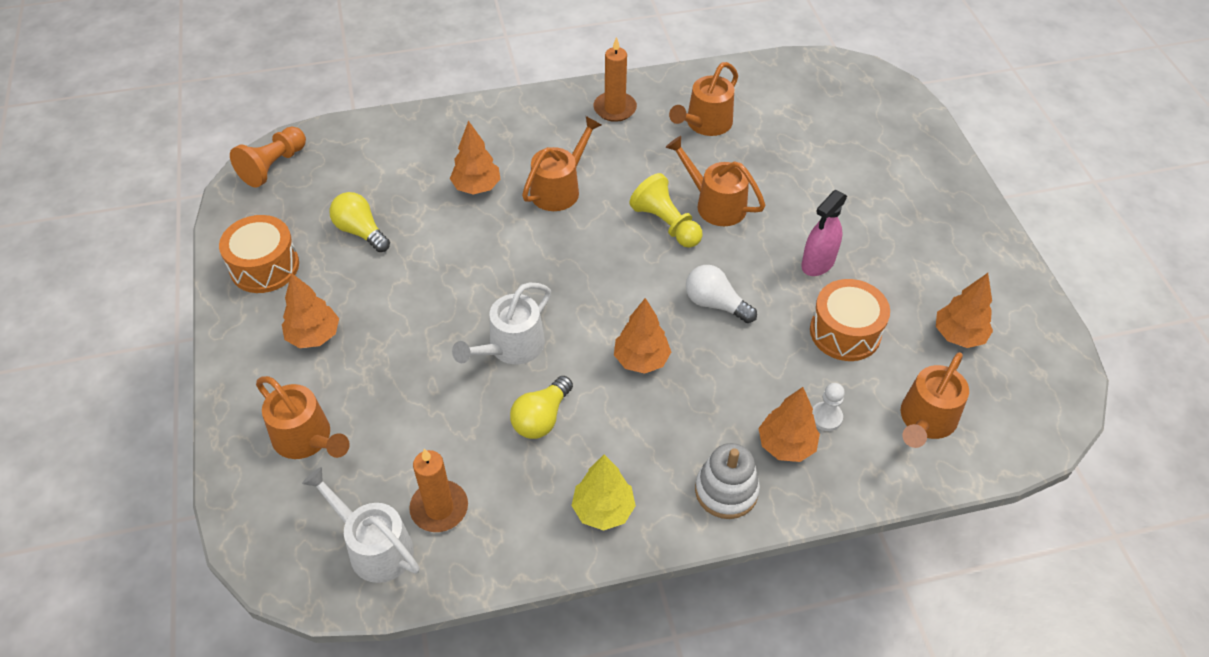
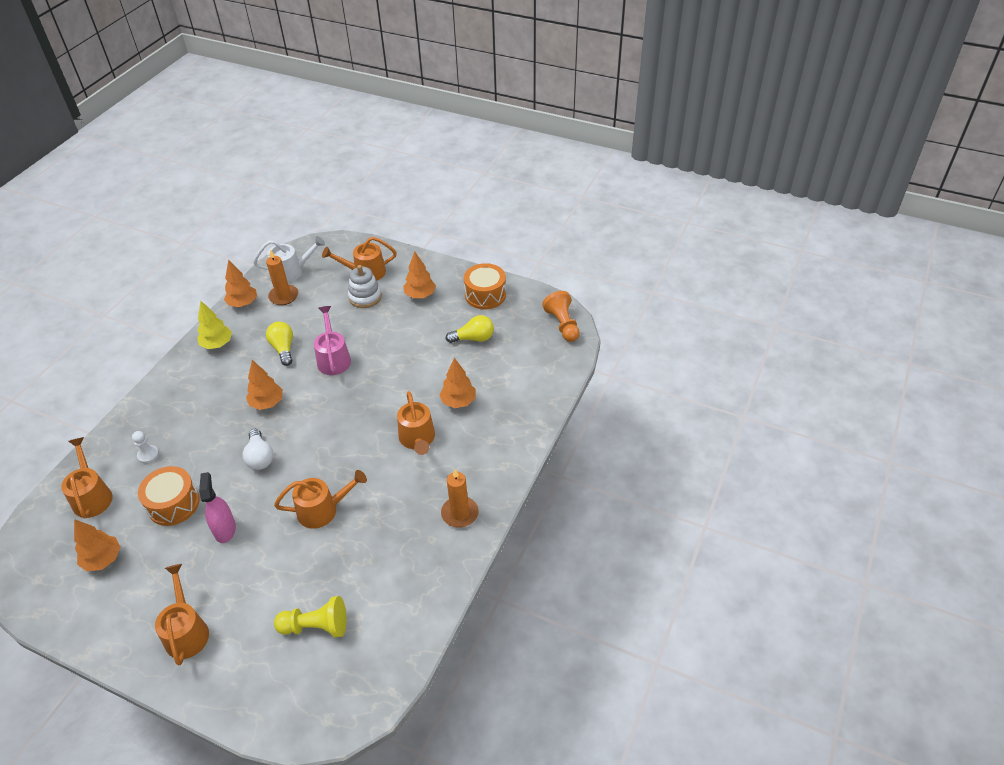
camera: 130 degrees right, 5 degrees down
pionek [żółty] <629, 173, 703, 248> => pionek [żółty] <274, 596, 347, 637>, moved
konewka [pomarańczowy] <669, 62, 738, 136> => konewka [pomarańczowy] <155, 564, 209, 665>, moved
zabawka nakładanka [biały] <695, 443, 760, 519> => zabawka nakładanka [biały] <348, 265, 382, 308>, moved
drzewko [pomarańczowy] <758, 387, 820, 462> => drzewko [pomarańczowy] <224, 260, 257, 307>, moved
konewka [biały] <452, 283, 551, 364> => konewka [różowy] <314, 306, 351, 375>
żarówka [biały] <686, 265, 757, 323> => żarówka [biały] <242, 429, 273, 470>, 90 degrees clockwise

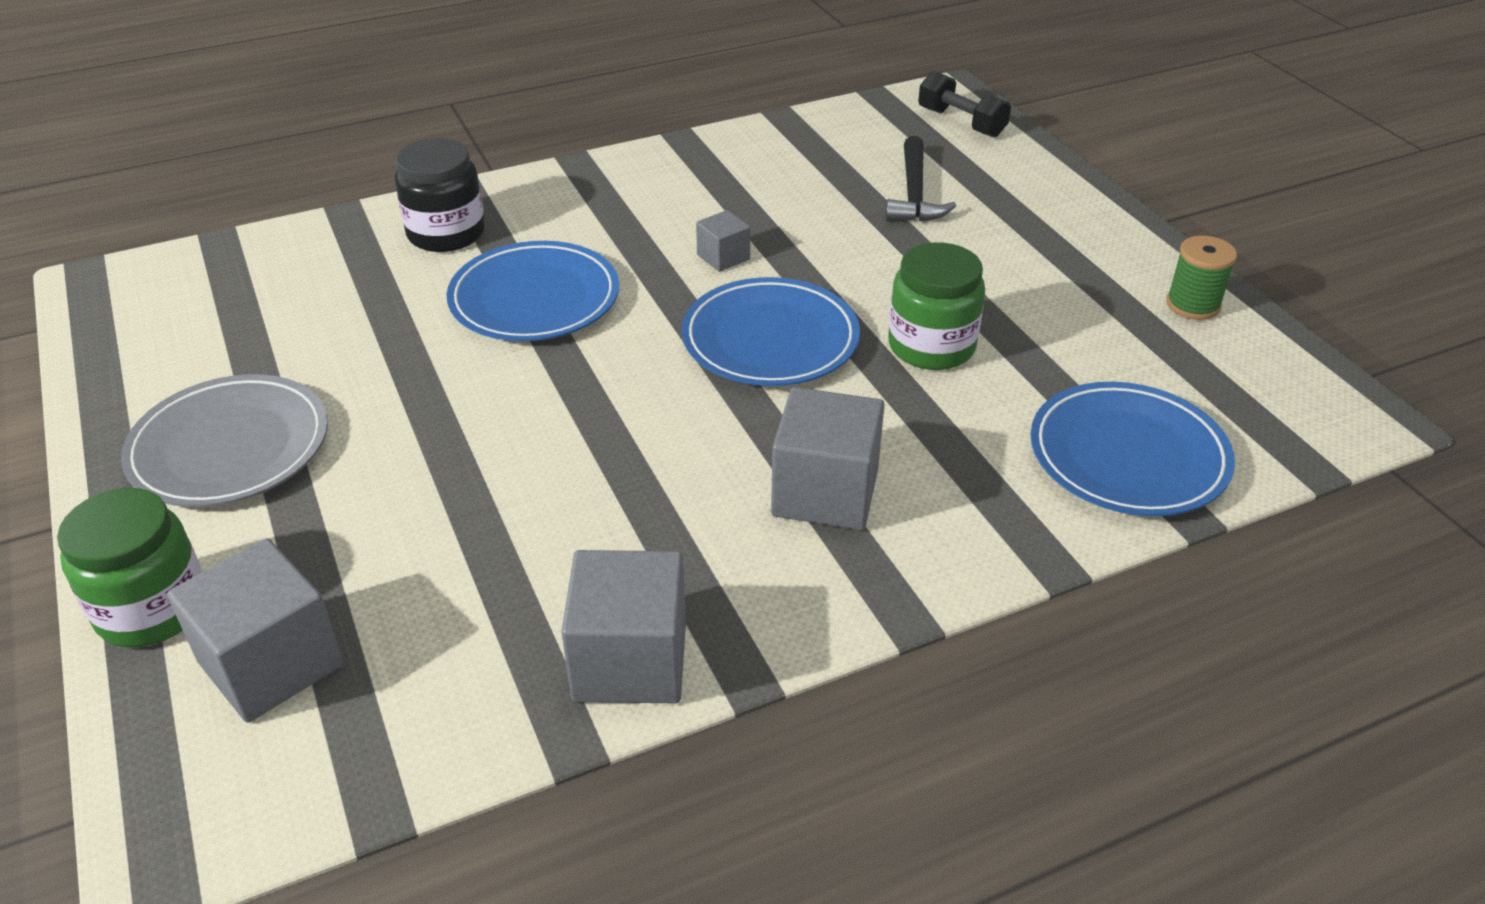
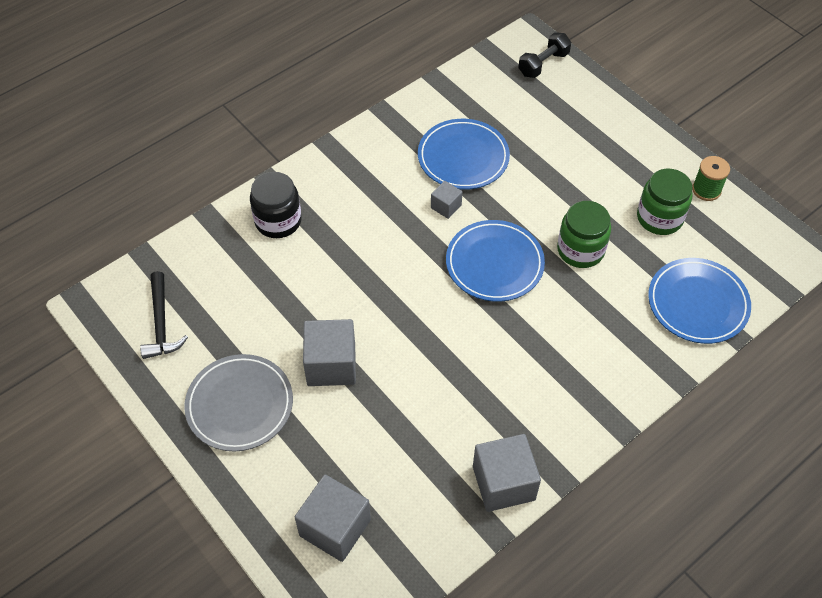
camera: 15 degrees left, 15 degrees up
słoik [zielony] <57, 488, 202, 647> => słoik [zielony] <637, 169, 693, 235>, moved
talerz [niebieski] <446, 241, 619, 341> => talerz [niebieski] <418, 119, 510, 190>, moved
sześcian [szary] <771, 387, 885, 530> => sześcian [szary] <303, 319, 356, 386>, moved
młotek [czarny] <886, 136, 956, 222> => młotek [czarny] <140, 271, 188, 359>, moved
hantel [czarny] <918, 71, 1011, 137> => hantel [czarny] <518, 32, 571, 78>, 75 degrees counterclockwise

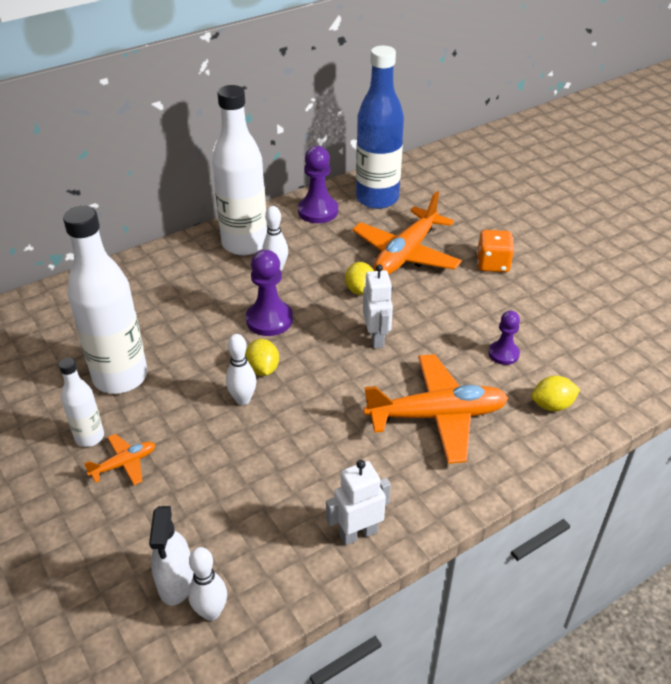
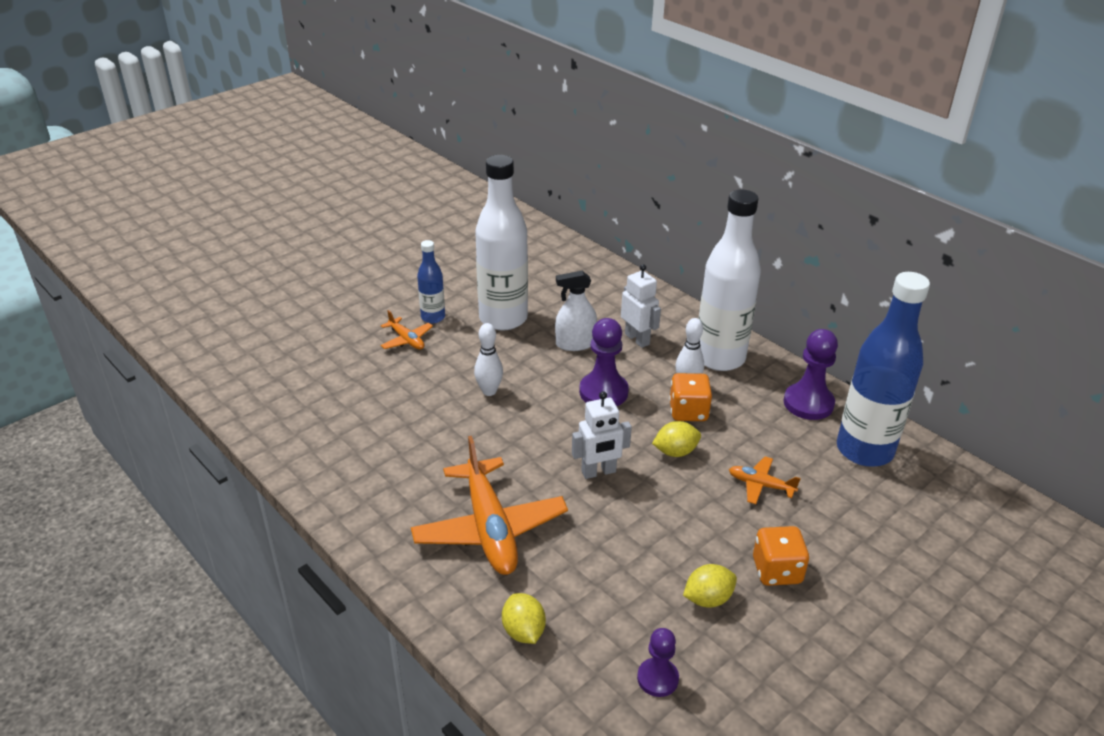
camera: 80 degrees right, 5 degrees down
kręgiel [biały] <188, 547, 227, 621> => nothing
nothing => kostka do gry [pomarańczowy] <669, 373, 712, 421>
spryskiwacz [biały] <149, 506, 194, 606> => spryskiwacz [biały] <555, 271, 597, 351>, moved
cytryna [żółty] <245, 339, 279, 376> => cytryna [żółty] <683, 564, 737, 608>, moved
robot [biały] <326, 460, 391, 545> => robot [biały] <621, 264, 661, 348>, moved
pionek [fioletowy] <489, 311, 520, 365> => pionek [fioletowy] <637, 628, 679, 697>, moved
butelka [biały] <59, 358, 104, 447> => butelka [niebieski] <417, 240, 445, 323>
samolot [pomarańczowy] <352, 191, 462, 275> => samolot [pomarańczowy] <729, 456, 801, 504>, x0.47

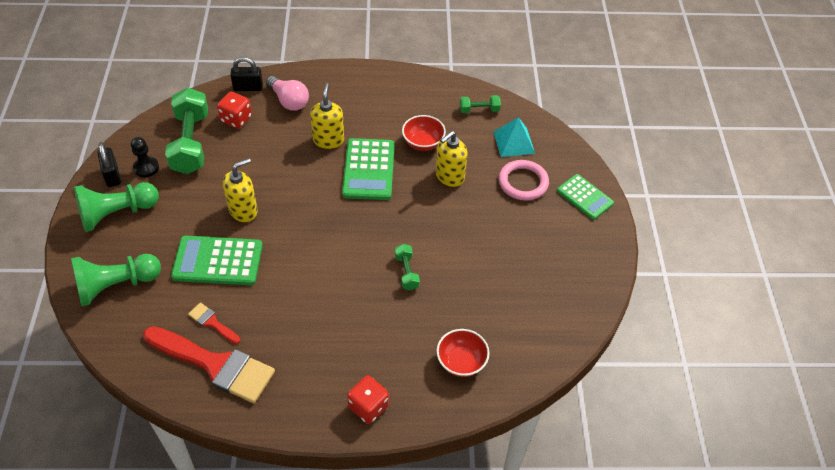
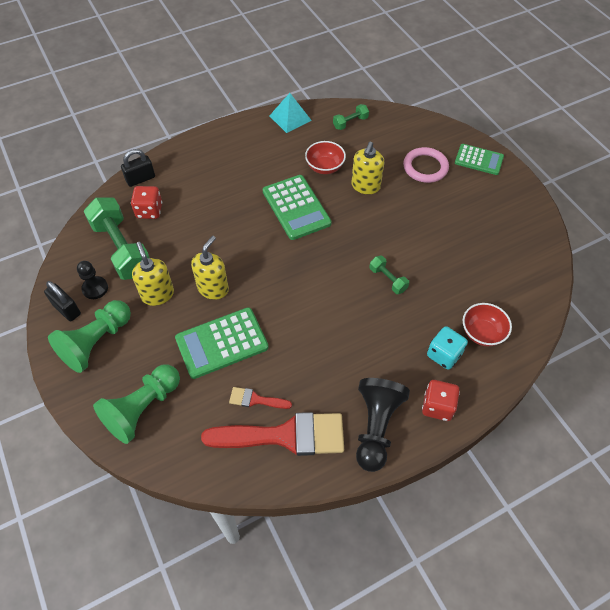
camera: 25 degrees left, 5 degrees up
żarówka [różowy] <266, 76, 309, 111> => nothing
nothing => pionek [czarny] <356, 378, 410, 472>
nothing => kostka do gry [turkusowy] <427, 326, 468, 370>
dozownik mydła [żółty] <310, 83, 344, 149> => dozownik mydła [żółty] <132, 242, 174, 306>, moved
piramida [turkusowy] <493, 117, 535, 157> => piramida [turkusowy] <269, 93, 312, 133>, moved

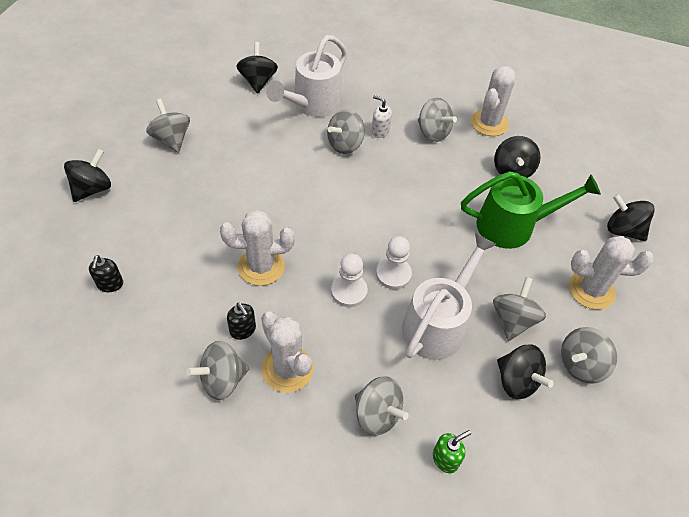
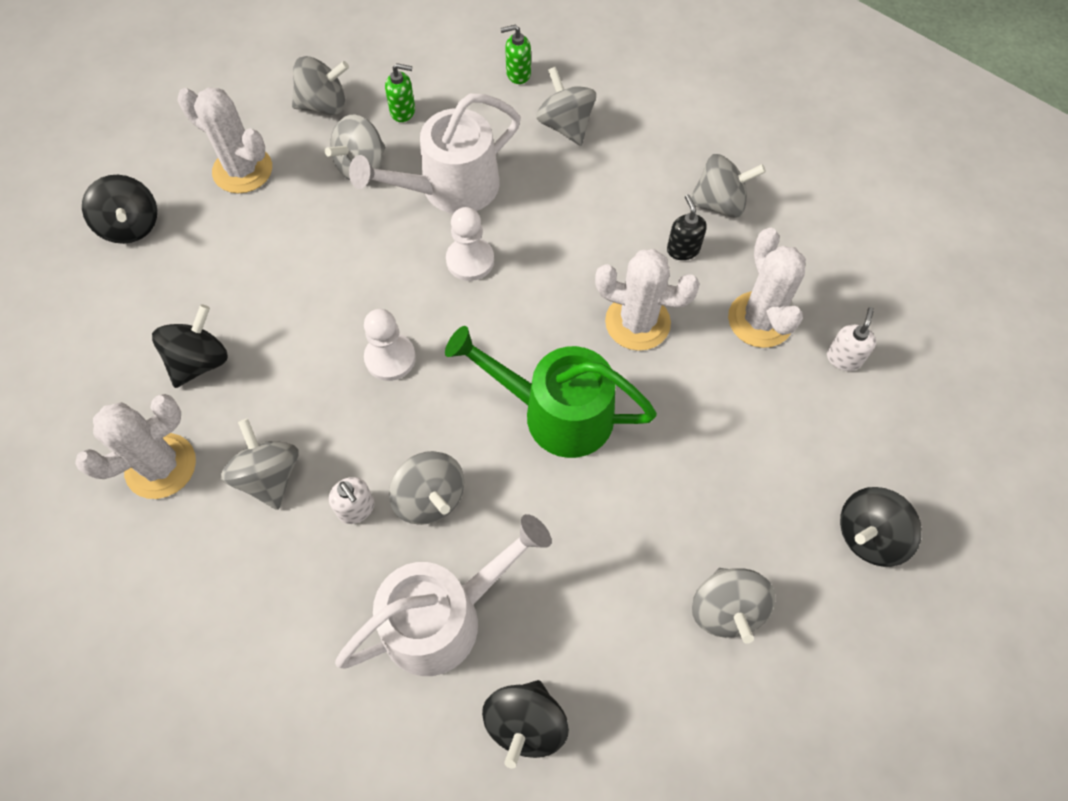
camera: 155 degrees left, 10 degrees up
kaktus [biały] <261, 311, 314, 393> => kaktus [biały] <728, 228, 806, 348>, moved
pionek [biały] <331, 253, 368, 307> => pionek [biały] <364, 309, 416, 381>, moved
konewka [zielony] <461, 171, 601, 249> => konewka [zielony] <445, 326, 657, 458>, moved
bączek [czarny] <497, 345, 554, 399> => dozownik mydła [zielony] <385, 63, 415, 122>
dozownik mydła [czarny] <89, 255, 123, 292> => dozownik mydła [biały] <827, 307, 876, 371>
bączek [szary] <327, 109, 365, 154> => bączek [szary] <389, 451, 464, 525>, 75 degrees clockwise

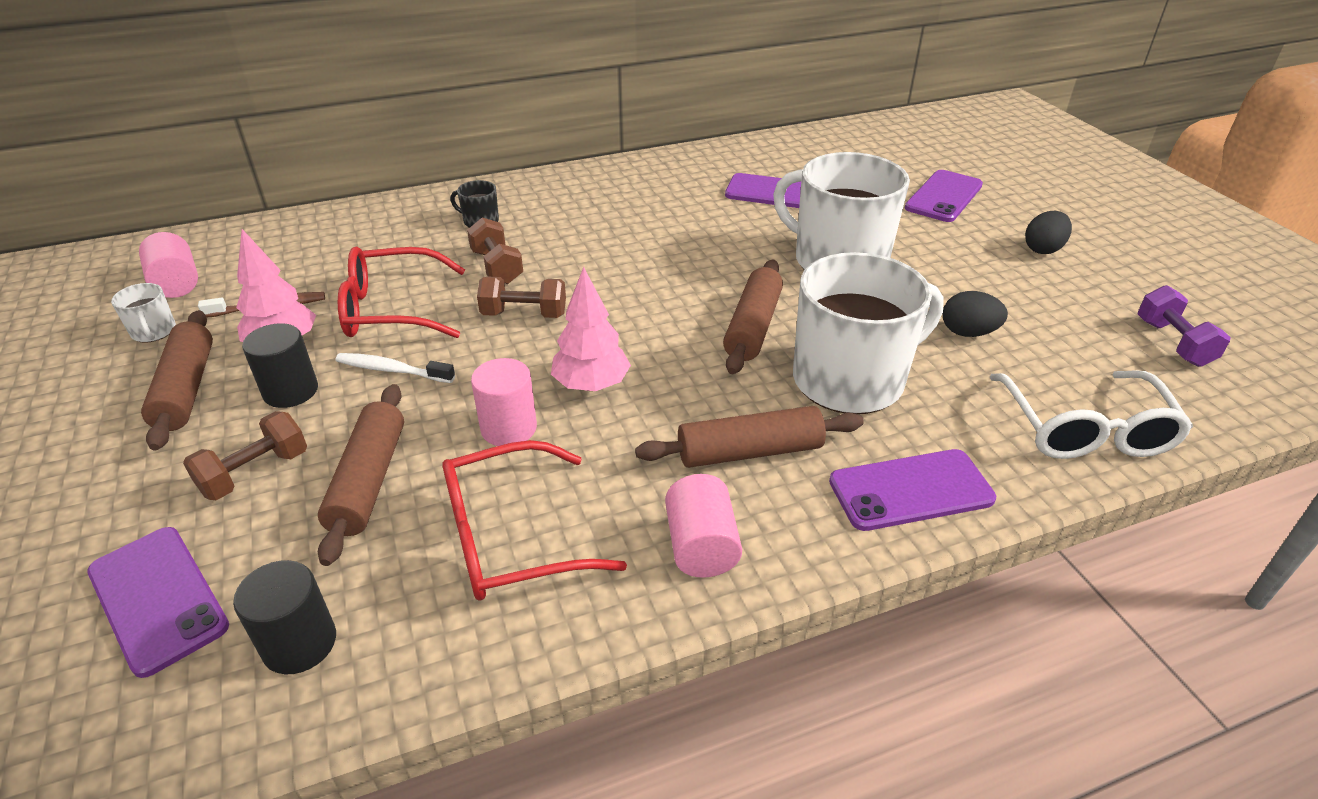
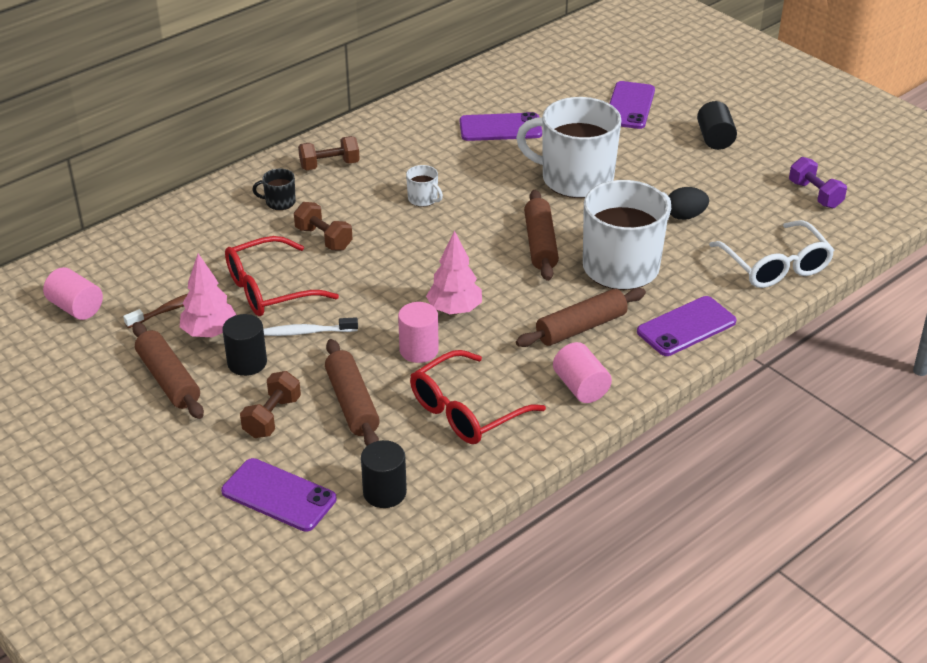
camera: 20 degrees left, 0 degrees up
kubek [biały] <111, 283, 176, 343> => kubek [biały] <406, 165, 443, 207>, moved
hantel [brązowy] <477, 277, 566, 318> => hantel [brązowy] <298, 136, 360, 170>, moved
jajko [czarny] <1025, 211, 1072, 254> => walec [czarny] <697, 101, 737, 150>

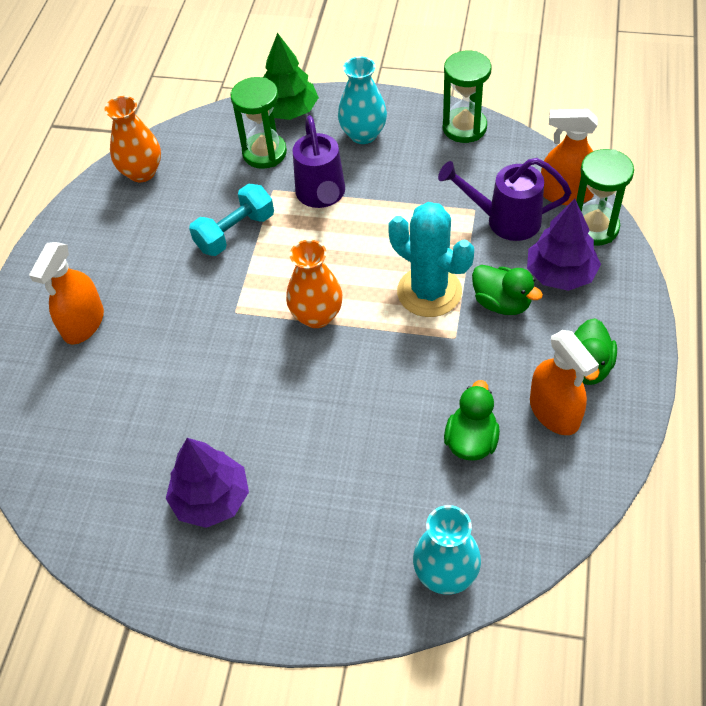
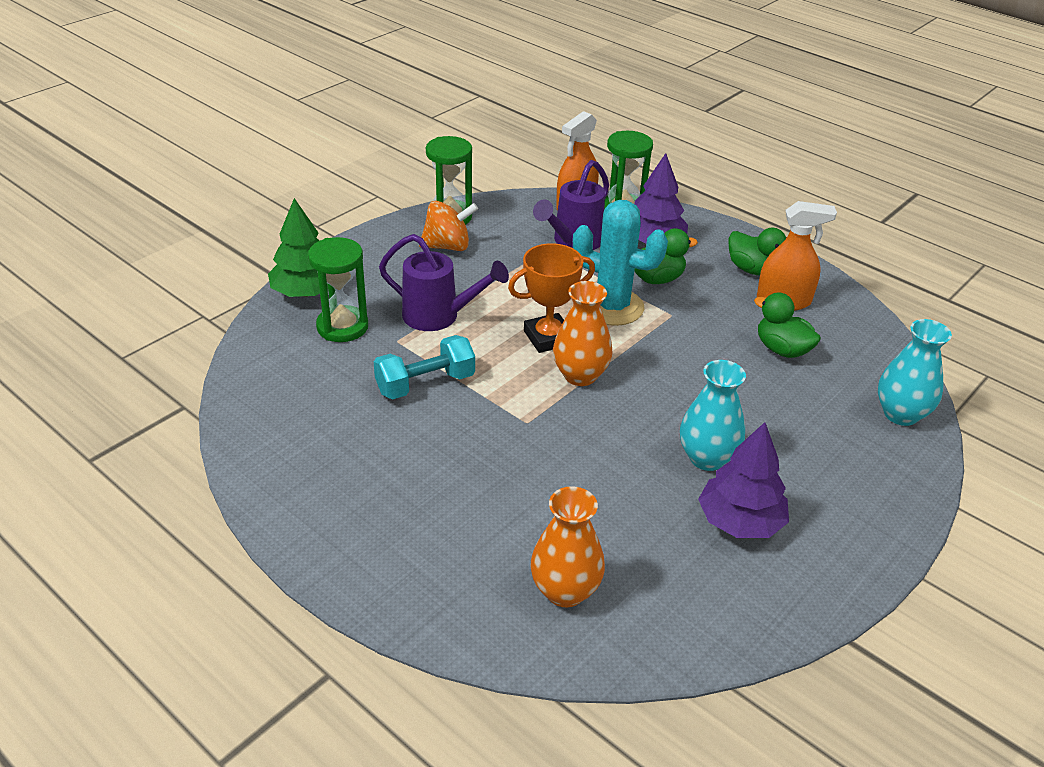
camera: 65 degrees left, 15 degrees down
spryskiwacz [pomarańczowy] <29, 242, 104, 345> => nothing
nothing => bączek [pomarańczowy] <419, 201, 478, 251>
nothing => puchar [pomarańczowy] <508, 243, 595, 353>
wazon [pomarańczowy] <104, 96, 161, 182> => wazon [pomarańczowy] <530, 486, 605, 607>, moved
wazon [turkusowy] <338, 57, 387, 144> => wazon [turkusowy] <680, 360, 746, 471>, moved
hantel [turkusowy] <189, 184, 274, 256> => hantel [turkusowy] <374, 335, 475, 399>, 75 degrees clockwise
kaktus [turkusowy] <388, 202, 474, 317> => kaktus [turkusowy] <573, 200, 668, 326>, 45 degrees clockwise

